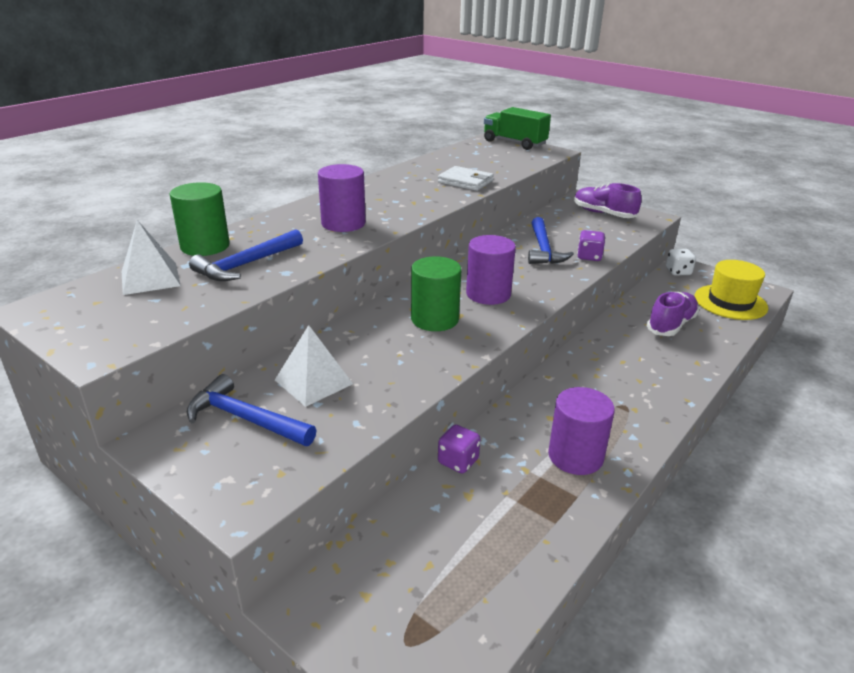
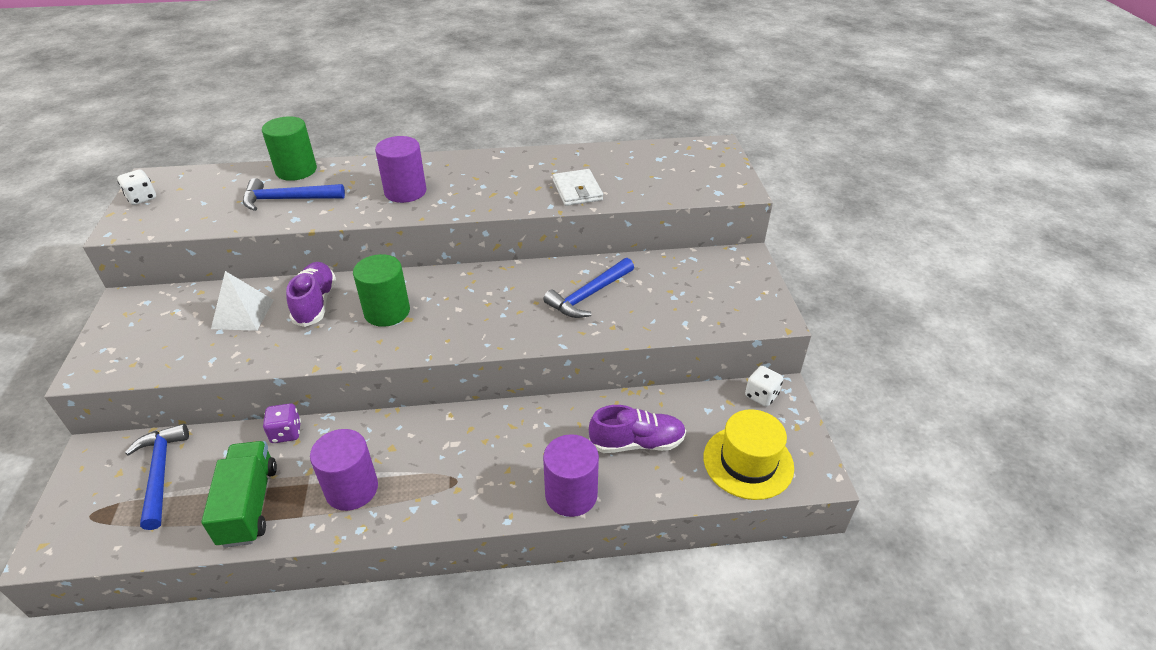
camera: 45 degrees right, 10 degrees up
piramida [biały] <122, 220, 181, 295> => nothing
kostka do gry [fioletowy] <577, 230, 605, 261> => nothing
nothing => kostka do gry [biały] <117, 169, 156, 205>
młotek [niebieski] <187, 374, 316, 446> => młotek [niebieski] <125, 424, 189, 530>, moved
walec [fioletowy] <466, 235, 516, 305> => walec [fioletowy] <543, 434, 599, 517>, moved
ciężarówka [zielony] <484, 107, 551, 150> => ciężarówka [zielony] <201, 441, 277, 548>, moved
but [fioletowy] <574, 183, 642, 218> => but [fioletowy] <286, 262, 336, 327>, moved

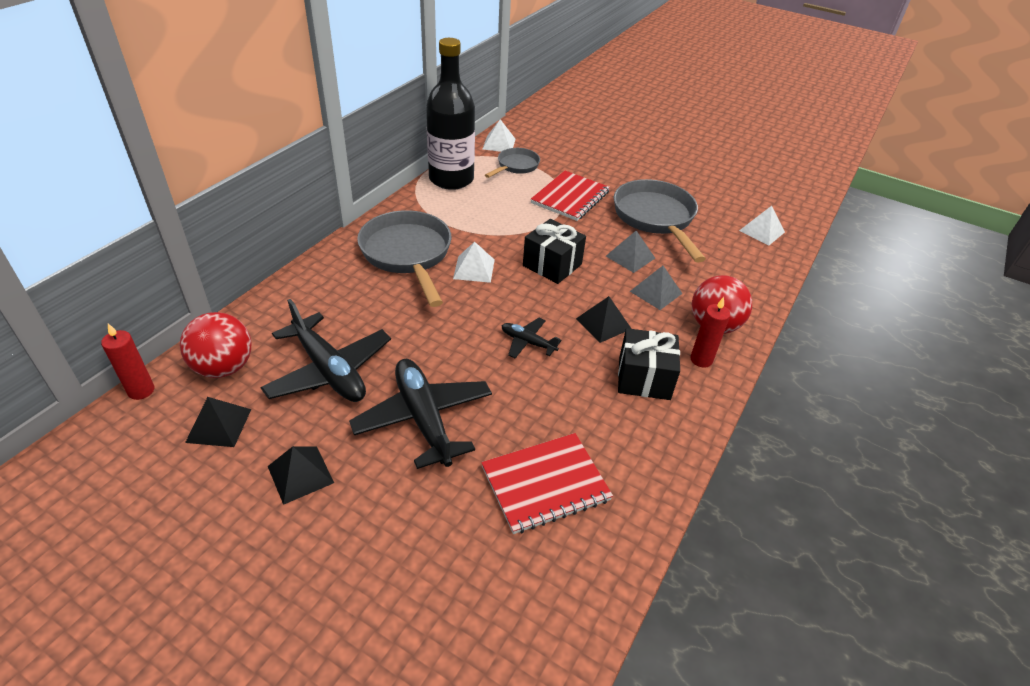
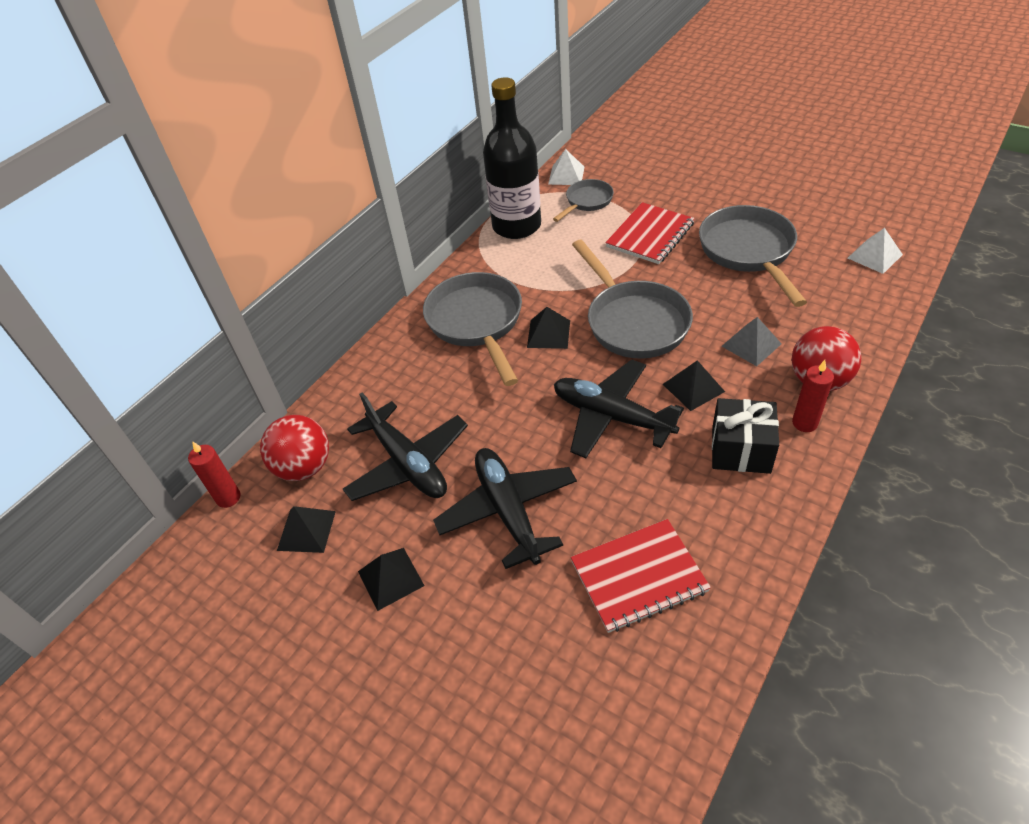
camera: 10 degrees right, 5 degrees up
piramida [szary] <606, 231, 655, 273> => nothing
prezent [czarny] <523, 219, 586, 284> => patelnia [szary] <572, 240, 693, 359>
piramida [biały] <453, 242, 495, 283> => piramida [czarny] <527, 307, 570, 349>
samolot [czarny] <502, 318, 561, 358> => samolot [czarny] <554, 359, 684, 458>, x1.97

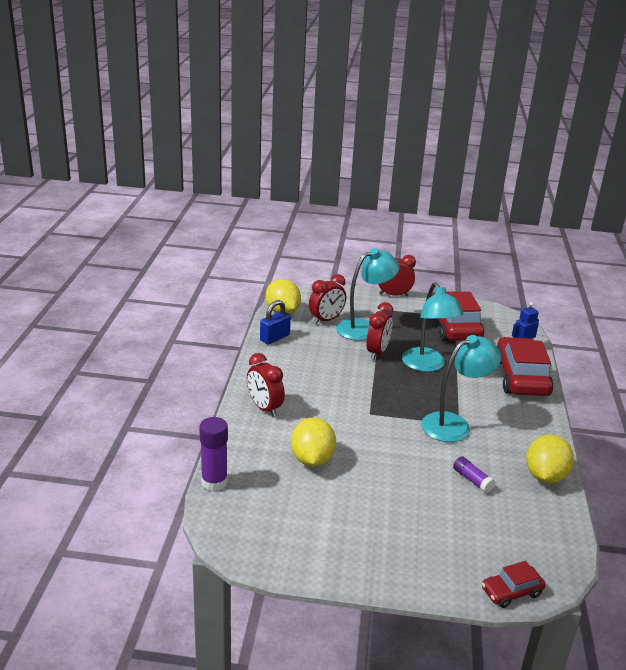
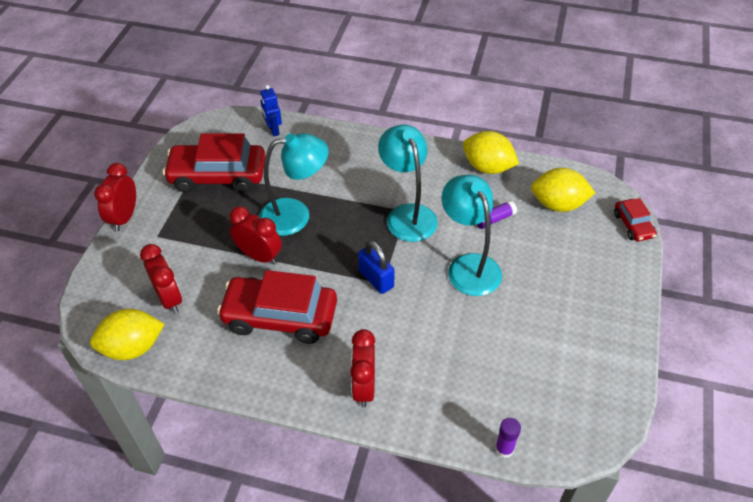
camera: 80 degrees left, 20 degrees up
kłódka [niebieski] <260, 300, 291, 344> => kłódka [niebieski] <358, 240, 395, 294>, moved
cytryna [żółty] <291, 417, 336, 467> => cytryna [żółty] <531, 168, 595, 212>, moved
lampka [turkusowy] <336, 248, 400, 341> => lampka [turkusowy] <441, 175, 502, 296>, moved
samochód [czerwony] <496, 337, 553, 396> => samochód [czerwony] <217, 270, 337, 344>, moved
budzik [czerwony] <247, 353, 285, 417> => budzik [czerwony] <350, 329, 375, 407>, 120 degrees clockwise
klej w sztyfcie [fioletowy] <199, 417, 228, 491> => klej w sztyfcie [fioletowy] <495, 418, 521, 458>, x0.61

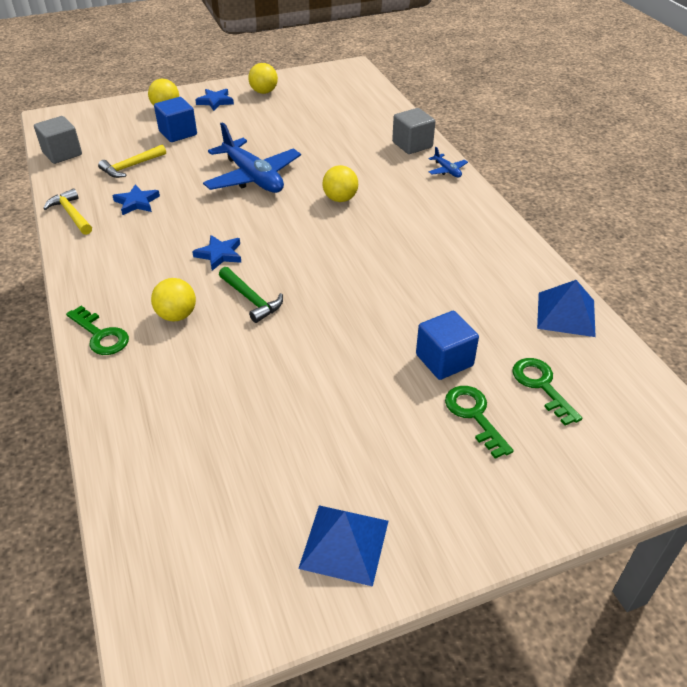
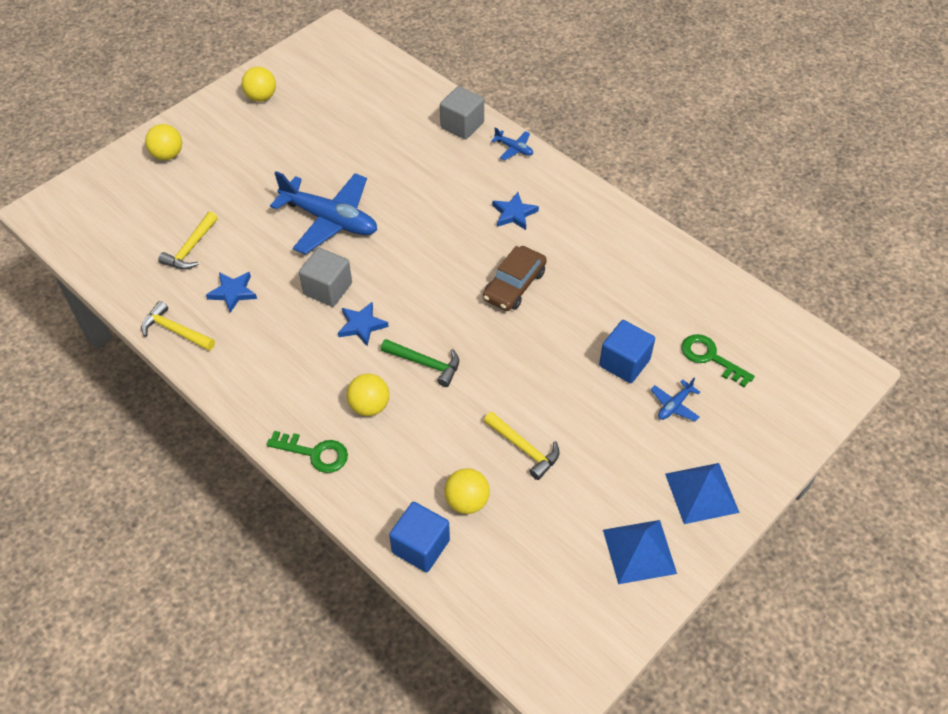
camera: 25 degrees left, 10 degrees up
nothing => samochód [brązowy] <483, 246, 547, 311>
nothing => młotek [żółty] <484, 412, 559, 480>
sześcian [szary] <34, 116, 82, 164> => sześcian [szary] <299, 248, 352, 307>, moved
sześcian [niebieski] <154, 97, 197, 142> => sześcian [niebieski] <389, 502, 450, 572>, moved
gwiazda [niebieski] <195, 89, 234, 111> => gwiazda [niebieski] <492, 192, 539, 230>, moved
piłka [żółty] <322, 165, 358, 202> => piłka [żółty] <444, 468, 490, 514>, moved
piramida [niebieski] <537, 280, 596, 337> => piramida [niebieski] <665, 463, 740, 524>, moved
klucz [zielony] <445, 386, 513, 459> => samolot [niebieski] <650, 377, 700, 422>

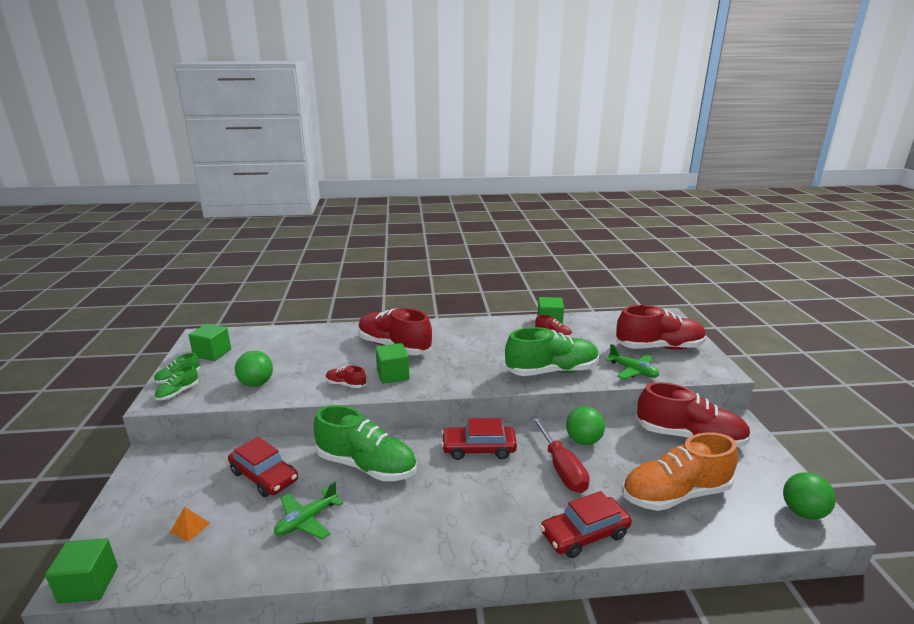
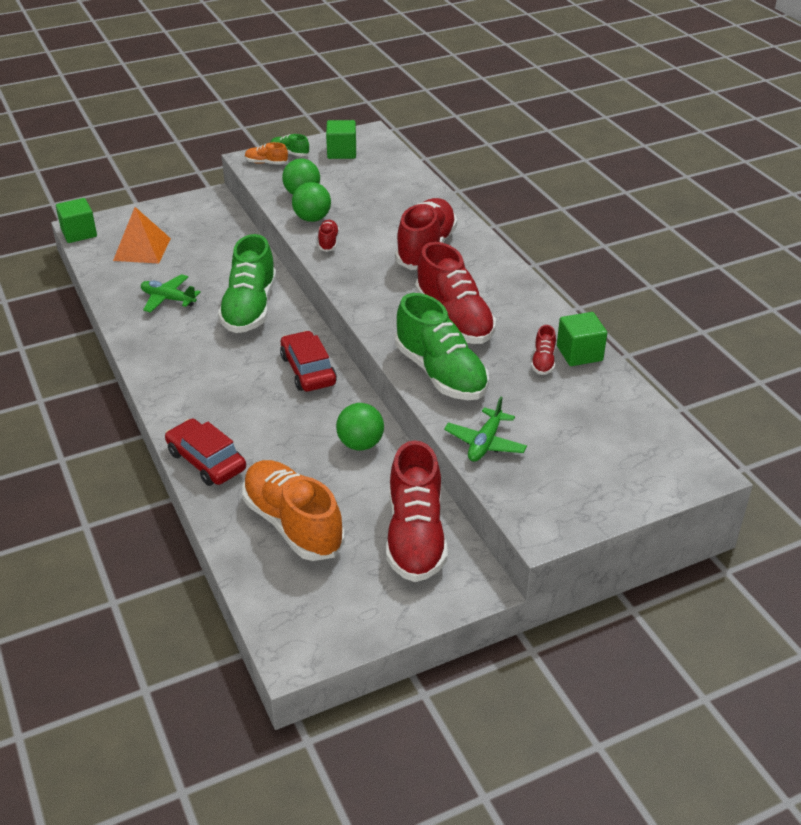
camera: 70 degrees right, 15 degrees up
samochód [czerwony] <228, 437, 298, 497> => nothing
sześcian [zielony] <375, 343, 409, 384> => nothing
śrubokręt [czerwony] <531, 416, 589, 493> => nothing
but [czerwony] <616, 305, 706, 350> => but [czerwony] <415, 242, 496, 344>, moved
piłka [zielony] <783, 472, 836, 519> => piłka [zielony] <292, 182, 331, 222>, moved
but [zielony] <154, 365, 199, 400> => but [pomarańczowy] <245, 142, 288, 165>
piramida [pomarańczowy] <170, 507, 210, 542> => piramida [pomarańczowy] <113, 207, 171, 263>, x2.09

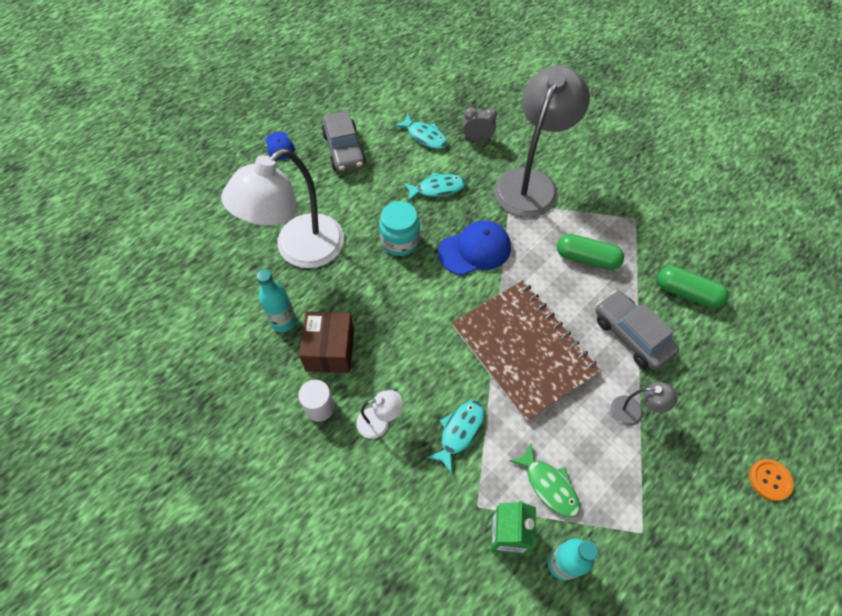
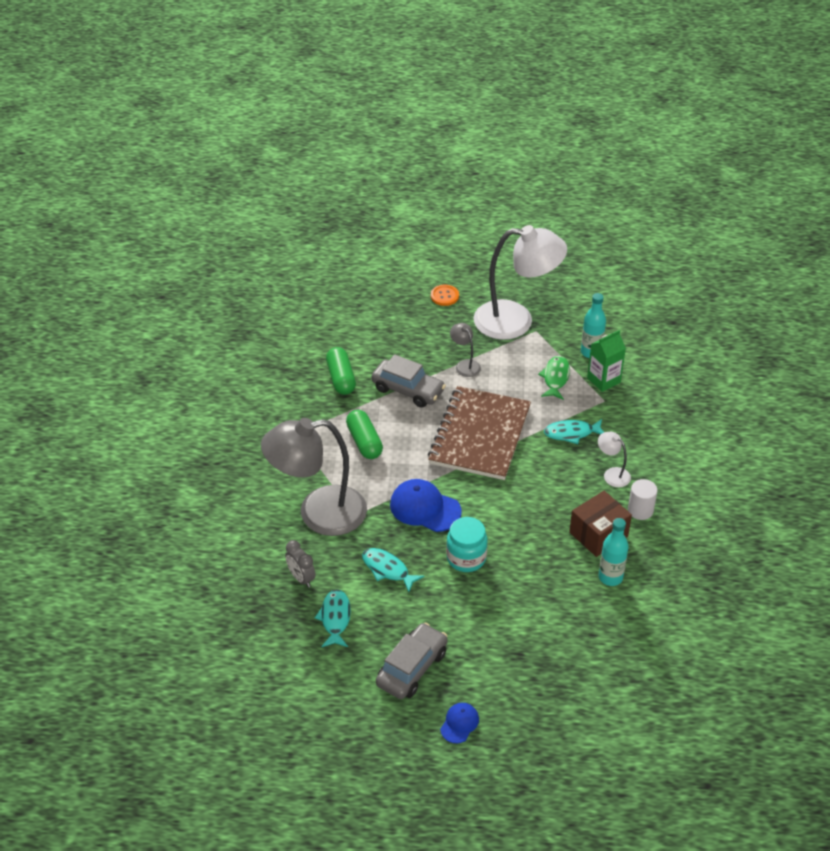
camera: 130 degrees left, 15 degrees down
lampka [biały] <221, 149, 344, 268> => lampka [biały] <474, 225, 567, 340>, moved
samochód [szary] <595, 290, 679, 370> => samochód [szary] <372, 354, 446, 408>, 75 degrees counterclockwise

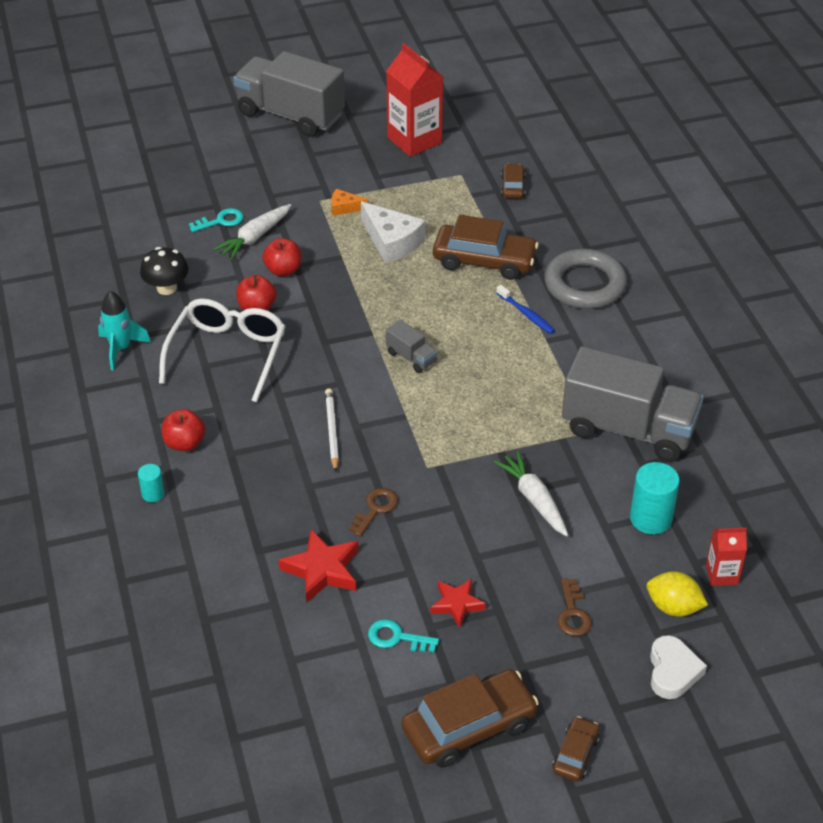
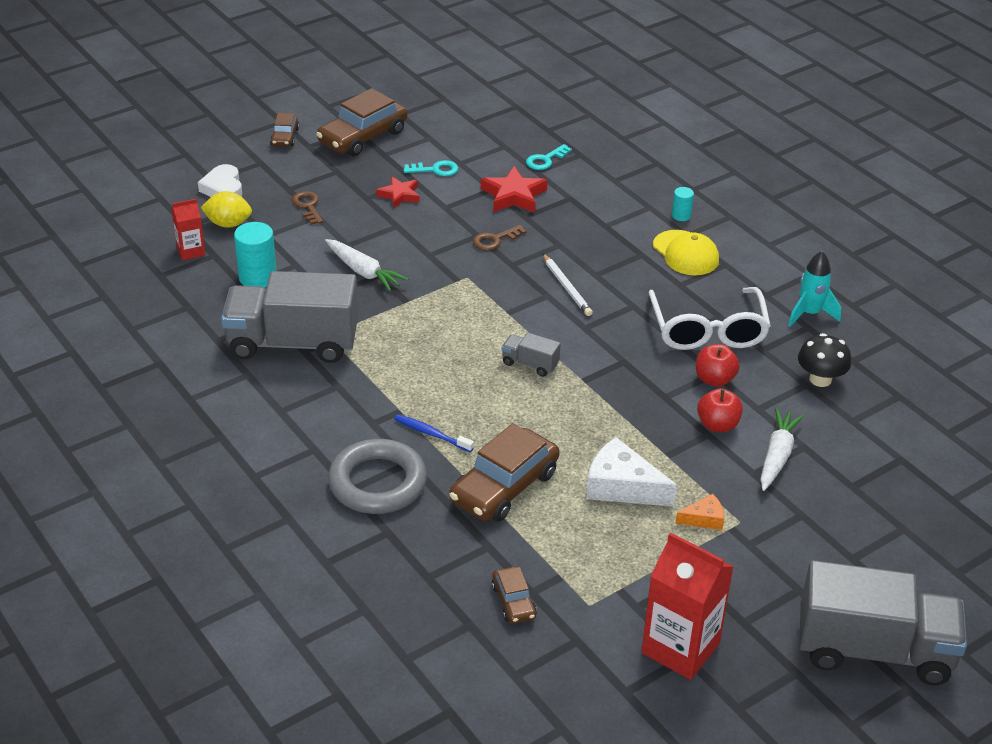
camera: 160 degrees right, 5 degrees down
klucz [turkusowy] <189, 208, 243, 232> => klucz [turkusowy] <526, 144, 572, 170>, moved
jabłko [czerwony] <162, 409, 206, 451> => czapka [żółty] <653, 230, 719, 275>
klucz [brązowy] <348, 488, 398, 536> => klucz [brązowy] <473, 225, 527, 250>, 45 degrees clockwise
samochód [brązowy] <433, 215, 539, 280> => samochód [brązowy] <449, 423, 560, 522>, 45 degrees counterclockwise

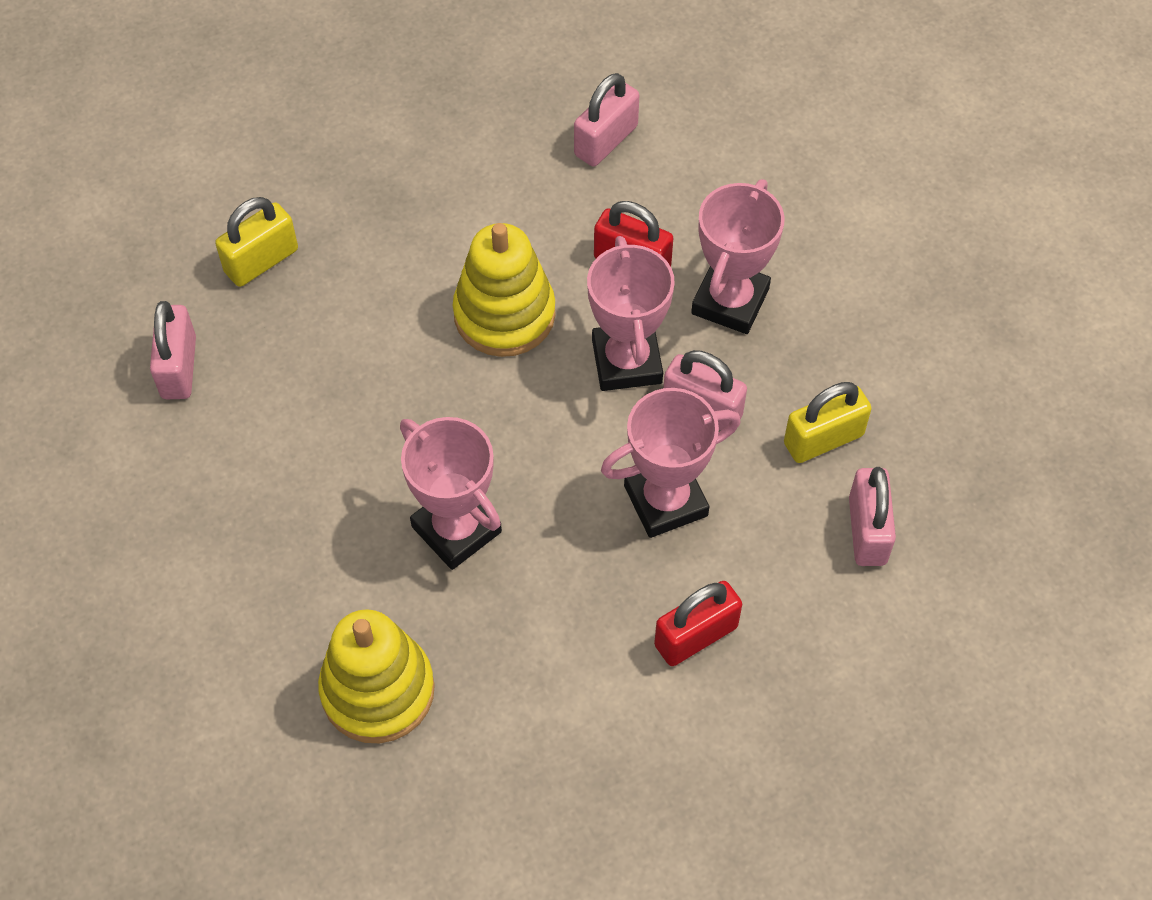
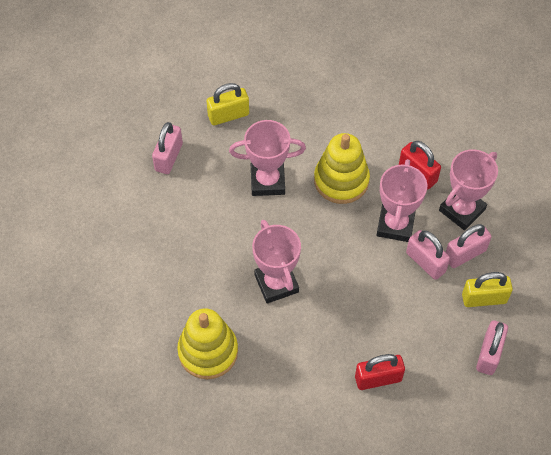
camera: 20 degrees right, 0 degrees up
kłódka [różowy] <574, 73, 639, 167> => kłódka [różowy] <446, 224, 492, 268>, moved
puchar [różowy] <601, 388, 741, 538> => puchar [różowy] <229, 120, 306, 196>, moved

